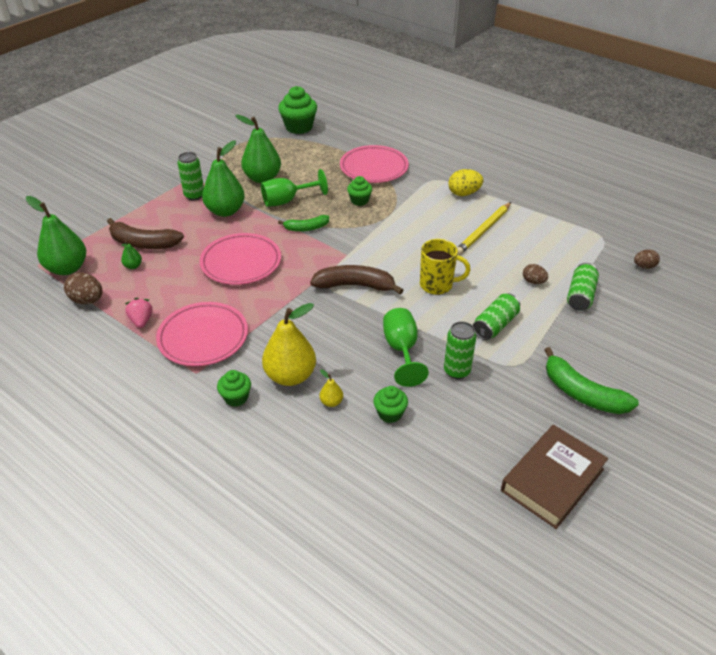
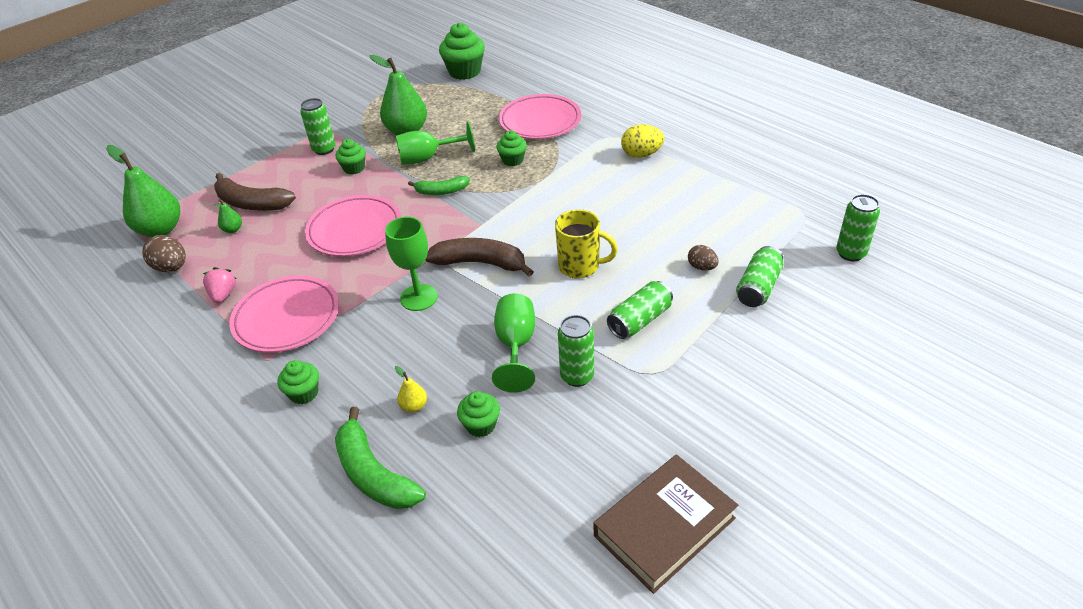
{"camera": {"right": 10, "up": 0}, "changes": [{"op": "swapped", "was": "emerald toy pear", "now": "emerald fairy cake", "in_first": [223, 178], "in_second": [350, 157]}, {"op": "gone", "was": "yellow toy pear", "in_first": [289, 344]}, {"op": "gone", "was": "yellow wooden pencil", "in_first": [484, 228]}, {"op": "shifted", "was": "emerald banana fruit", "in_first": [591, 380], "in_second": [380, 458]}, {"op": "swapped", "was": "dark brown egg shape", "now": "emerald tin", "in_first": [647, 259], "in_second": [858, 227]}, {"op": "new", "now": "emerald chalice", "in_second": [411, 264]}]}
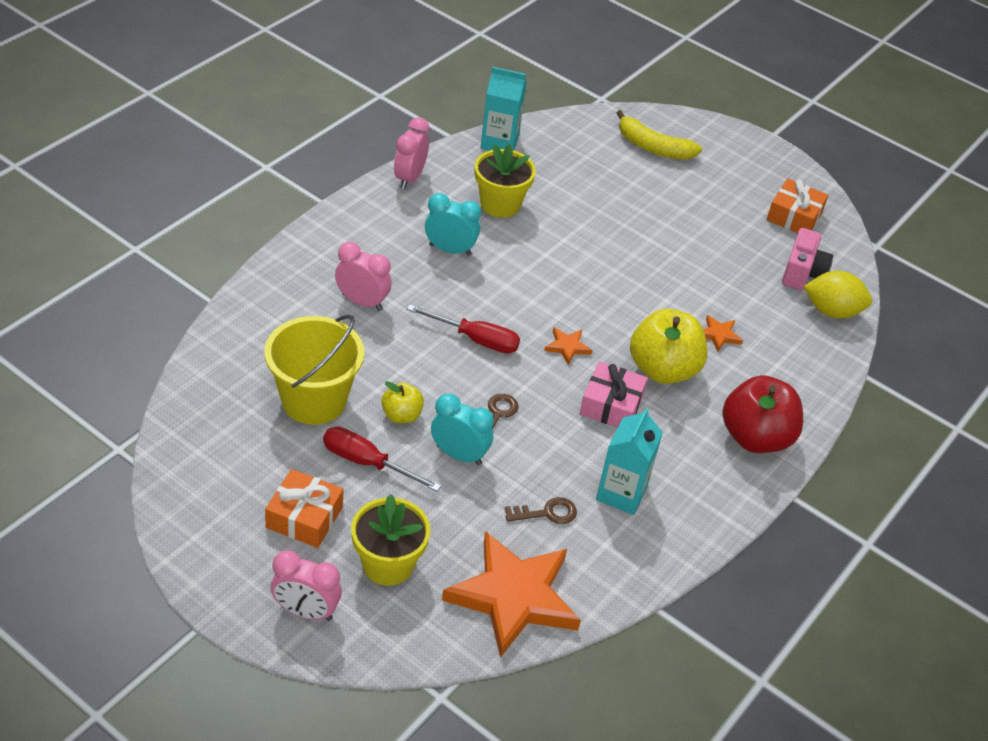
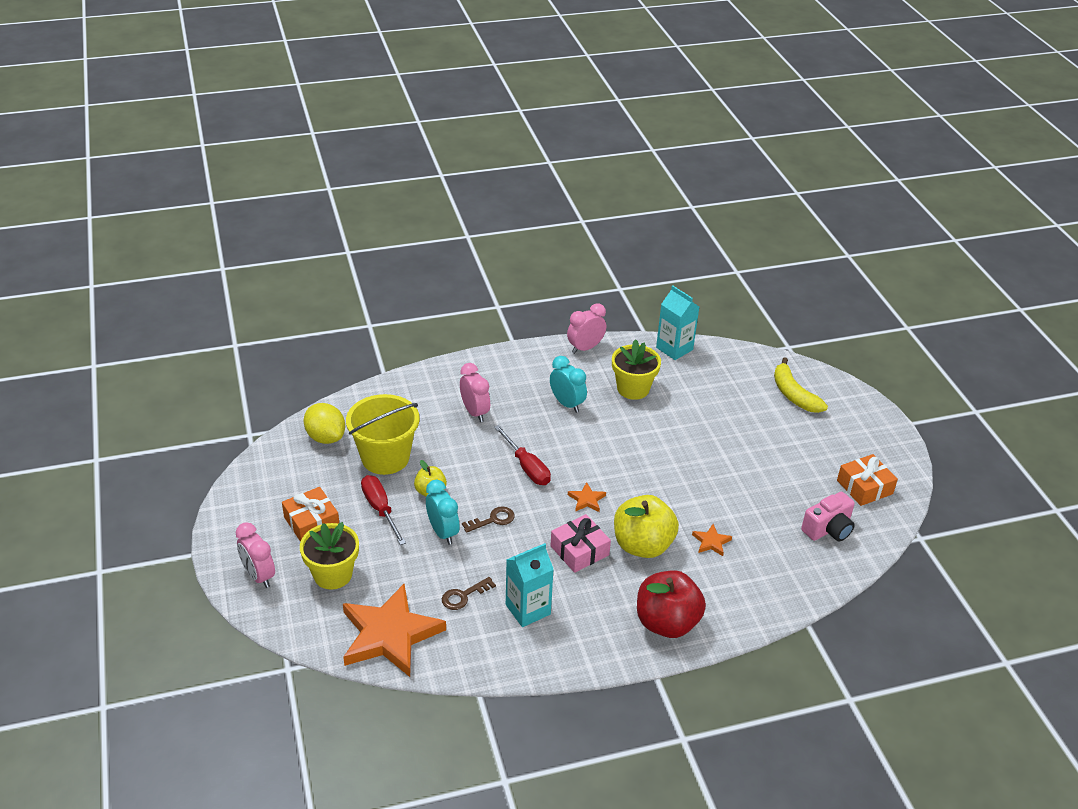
{"camera": {"right": 40, "up": -5}, "changes": [{"op": "rotated", "was": "dark brown door key", "in_first": [541, 510], "in_second": [469, 593], "clockwise": 120}, {"op": "shifted", "was": "yellow lemon", "in_first": [837, 295], "in_second": [324, 423]}]}
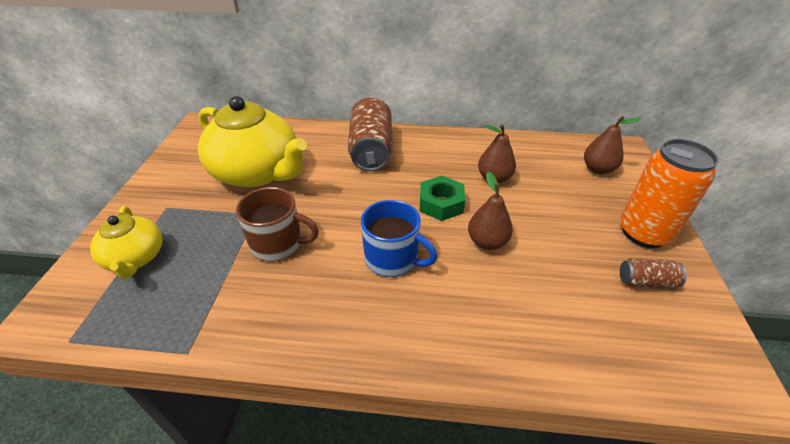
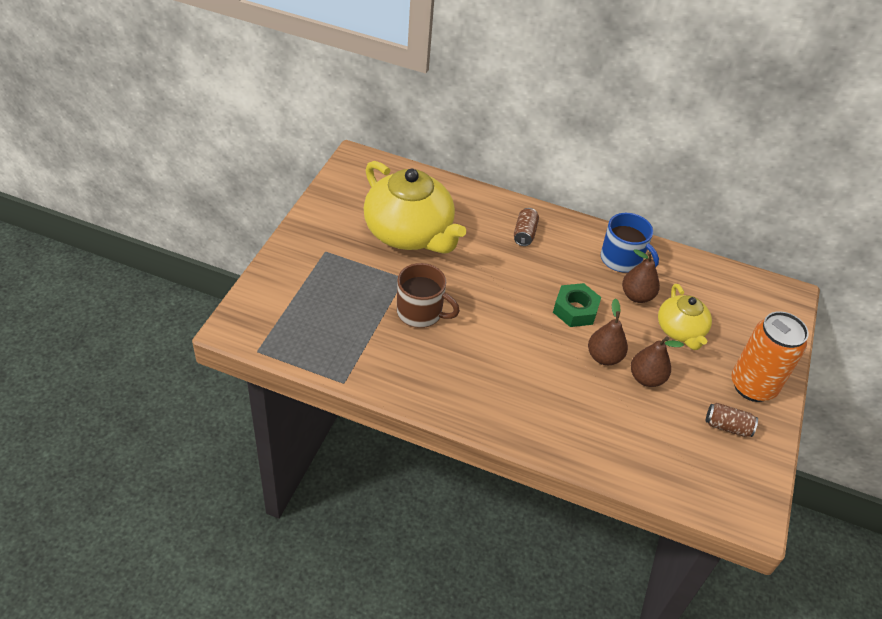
{"camera": {"right": 10, "up": 5}, "changes": [{"op": "shifted", "was": "yellow china teapot", "in_first": [126, 242], "in_second": [685, 317]}, {"op": "scaled", "was": "dark brown tin", "in_first": [370, 134], "in_second": [526, 227], "ratio": 0.48}, {"op": "shifted", "was": "cobalt tea mug", "in_first": [399, 238], "in_second": [630, 243]}, {"op": "shifted", "was": "dark brown toy pear", "in_first": [612, 145], "in_second": [657, 361]}]}
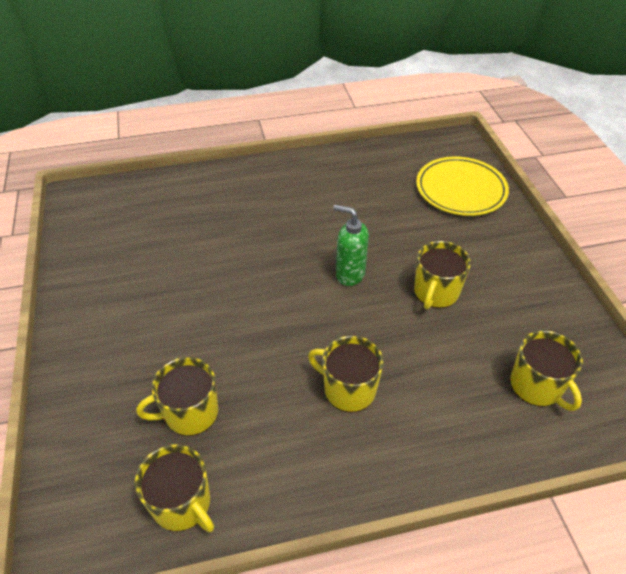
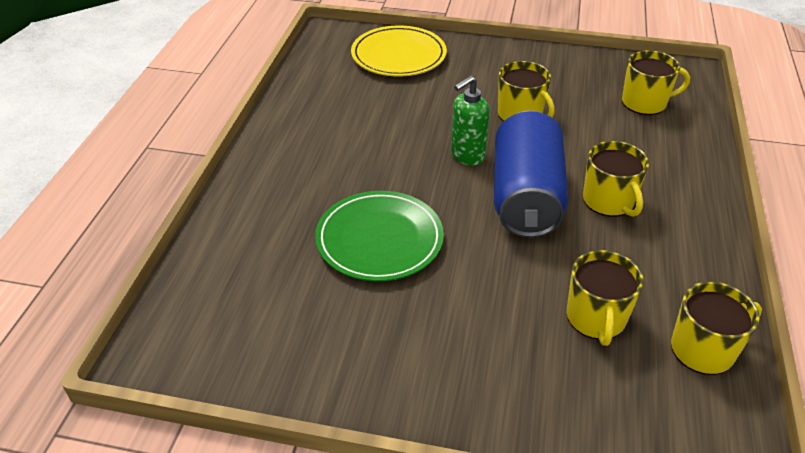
{"camera": {"right": -65, "up": -5}, "changes": [{"op": "rotated", "was": "yellow tea mug", "in_first": [346, 374], "in_second": [616, 179], "clockwise": -75}, {"op": "new", "now": "emerald plate", "in_second": [379, 236]}, {"op": "new", "now": "cobalt tin", "in_second": [531, 174]}]}
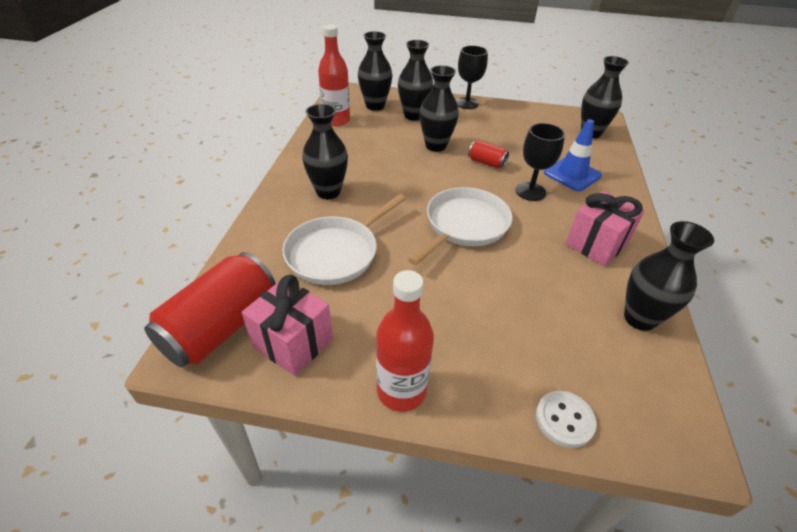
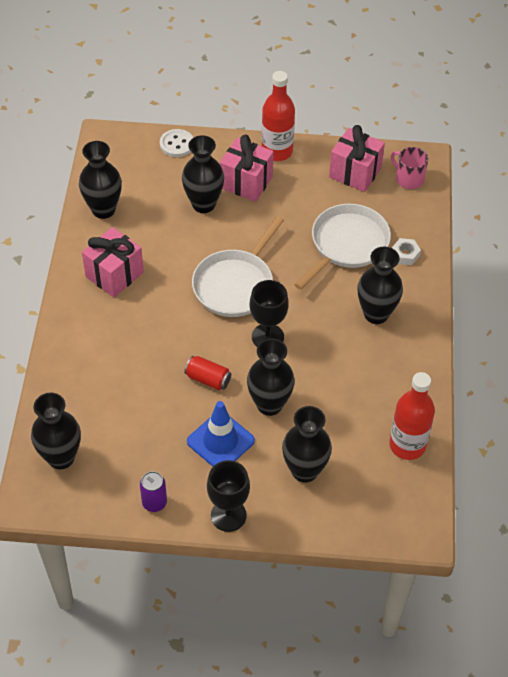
{"camera": {"right": 175, "up": 10}, "changes": [{"op": "swapped", "was": "crimson tin", "now": "rose-pink tea mug", "in_first": [210, 309], "in_second": [409, 168]}, {"op": "shifted", "was": "ebony flower vase", "in_first": [375, 71], "in_second": [203, 174]}, {"op": "shifted", "was": "ebony chalice", "in_first": [540, 162], "in_second": [269, 313]}, {"op": "shifted", "was": "cobalt traffic cone", "in_first": [573, 155], "in_second": [221, 433]}, {"op": "new", "now": "violet tin", "in_second": [153, 491]}, {"op": "new", "now": "rose-pink gift", "in_second": [247, 168]}, {"op": "new", "now": "pure white nut", "in_second": [406, 251]}]}
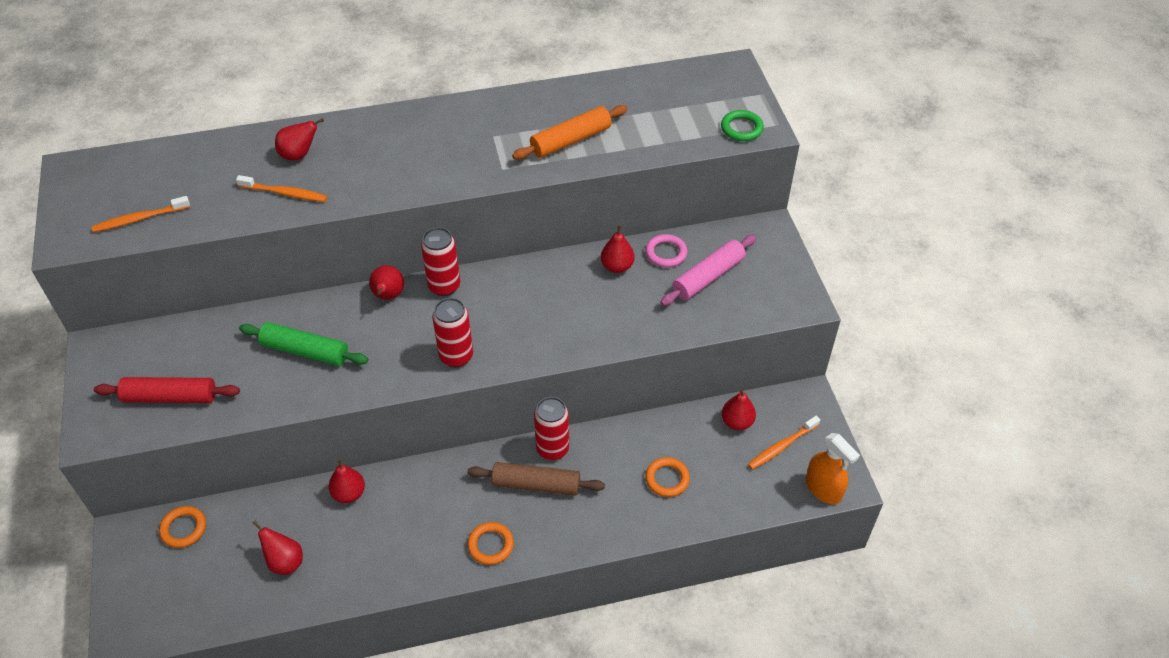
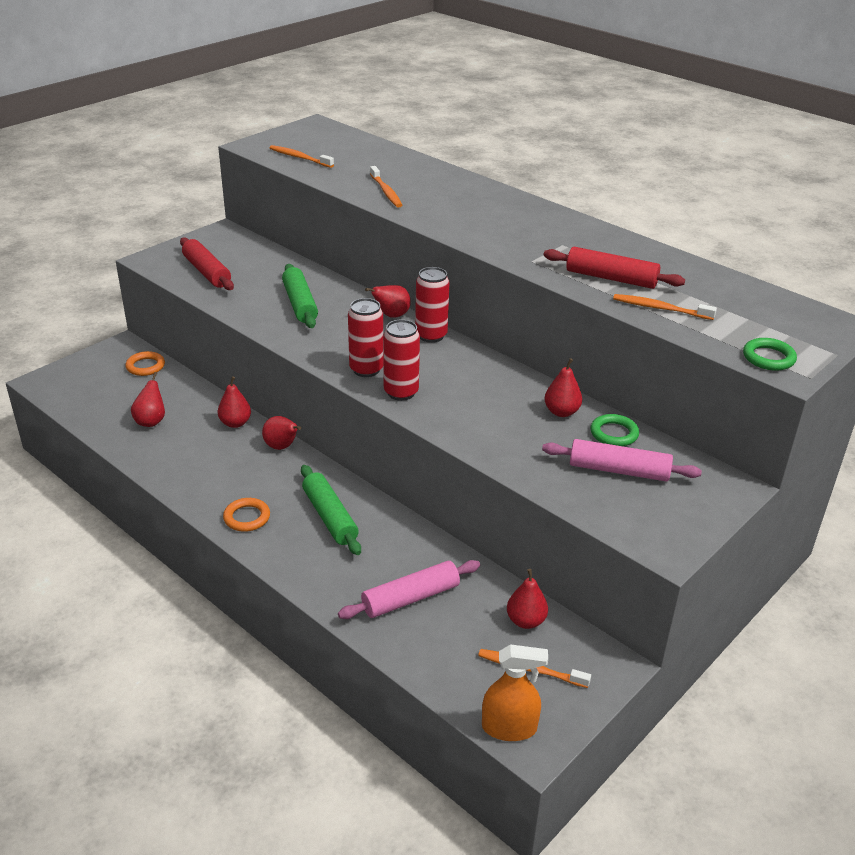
{"camera": {"right": 55, "up": -15}, "changes": [{"op": "shifted", "was": "crimson toy pear", "in_first": [299, 139], "in_second": [281, 433]}, {"op": "repainted", "was": "dark brown dough roller", "now": "emerald dough roller", "in_first": [536, 479], "in_second": [331, 510]}, {"op": "repainted", "was": "bright orange dough roller", "now": "crimson dough roller", "in_first": [570, 132], "in_second": [614, 268]}, {"op": "shifted", "was": "crimson tin", "in_first": [551, 428], "in_second": [401, 360]}, {"op": "repainted", "was": "rose-pink torus", "now": "emerald torus", "in_first": [666, 250], "in_second": [614, 430]}, {"op": "swapped", "was": "bright orange torus", "now": "rose-pink dough roller", "in_first": [667, 477], "in_second": [409, 589]}, {"op": "rotated", "was": "bright orange sprayer", "in_first": [833, 468], "in_second": [515, 692], "clockwise": -105}, {"op": "new", "now": "bright orange tooth brush", "in_second": [665, 307]}]}
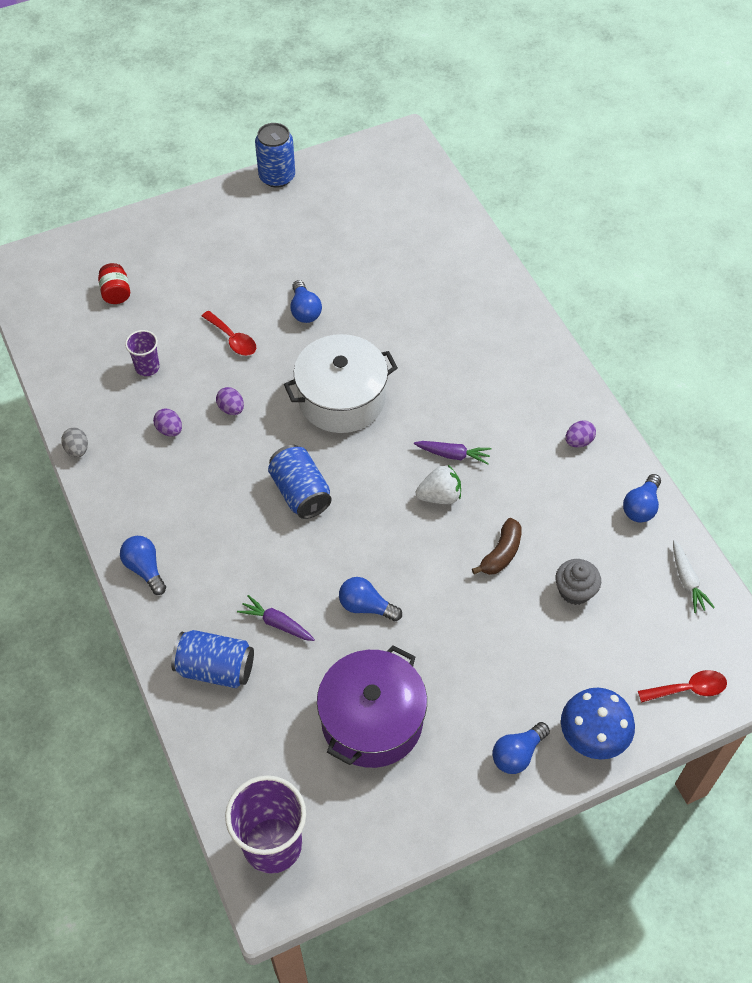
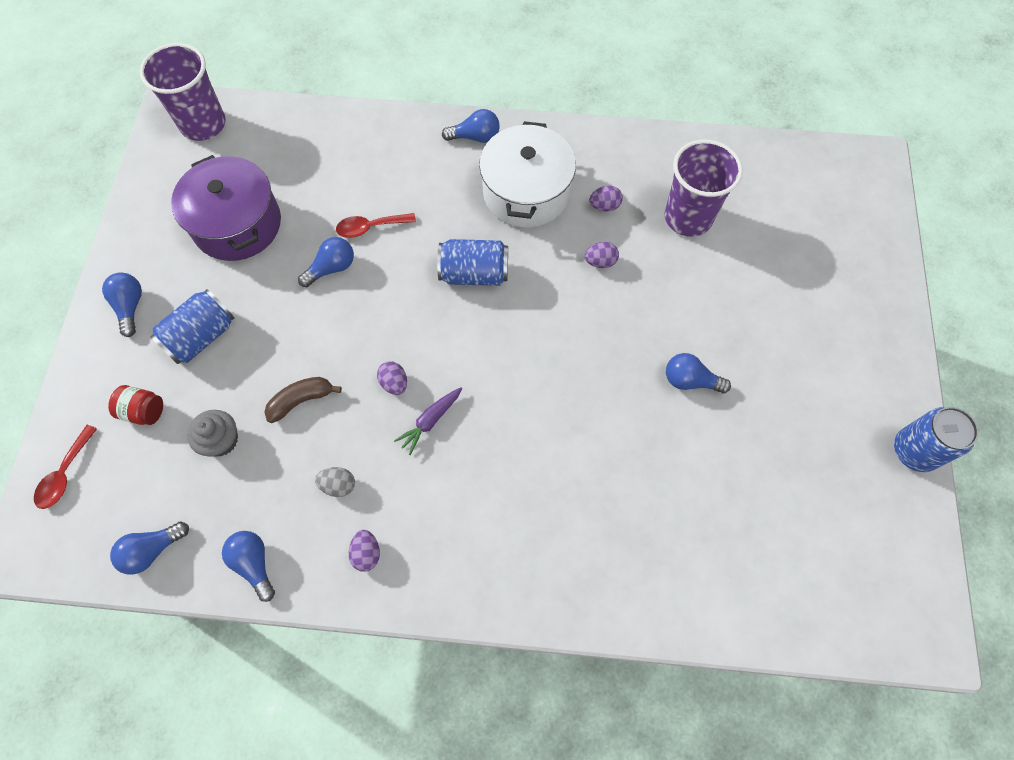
{"camera": {"right": 120, "up": 10}, "changes": [{"op": "shifted", "was": "grey egg shape", "in_first": [74, 443], "in_second": [335, 482]}, {"op": "shifted", "was": "crimson preserve jar", "in_first": [114, 283], "in_second": [135, 405]}, {"op": "scaled", "was": "violet tumbler", "in_first": [142, 353], "in_second": [704, 188], "ratio": 1.93}, {"op": "shifted", "was": "cobalt tin", "in_first": [212, 659], "in_second": [192, 326]}, {"op": "shifted", "was": "crimson tablespoon", "in_first": [229, 333], "in_second": [376, 225]}, {"op": "gone", "was": "violet root vegetable", "in_first": [276, 618]}, {"op": "shifted", "was": "pure white pot", "in_first": [341, 383], "in_second": [527, 174]}, {"op": "swapped", "was": "pure white toy strawberry", "now": "violet egg shape", "in_first": [438, 484], "in_second": [392, 378]}, {"op": "rotated", "was": "dark brown banana fruit", "in_first": [497, 546], "in_second": [303, 400], "clockwise": 90}, {"op": "gone", "was": "cobalt fungus", "in_first": [598, 723]}, {"op": "swapped", "was": "pure white root vegetable", "now": "cobalt lightbulb", "in_first": [694, 576], "in_second": [149, 548]}]}
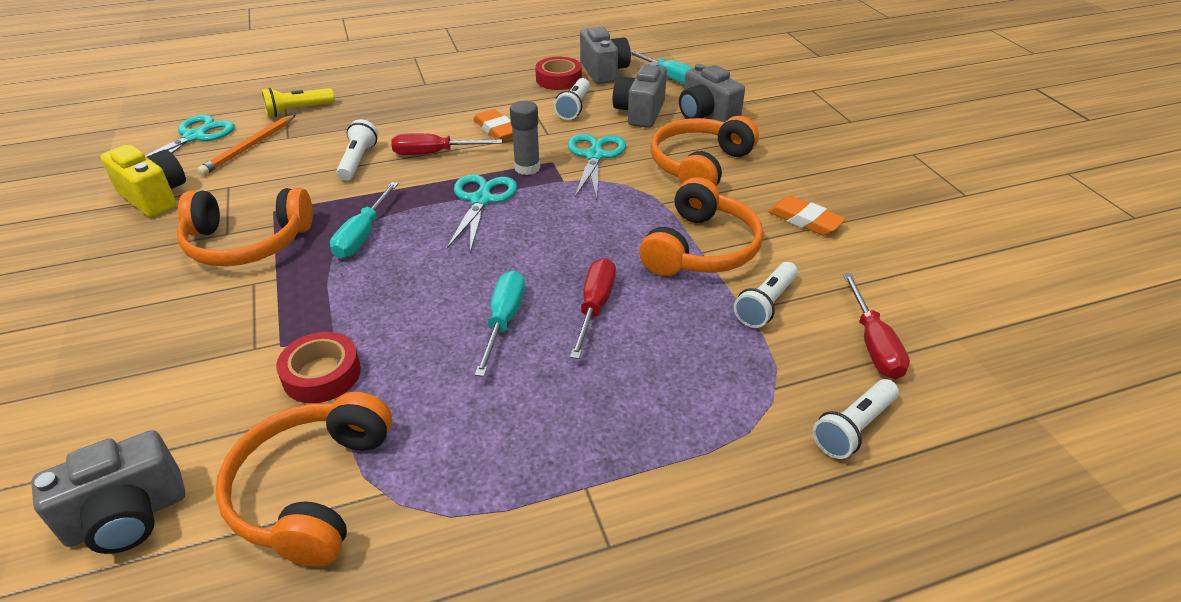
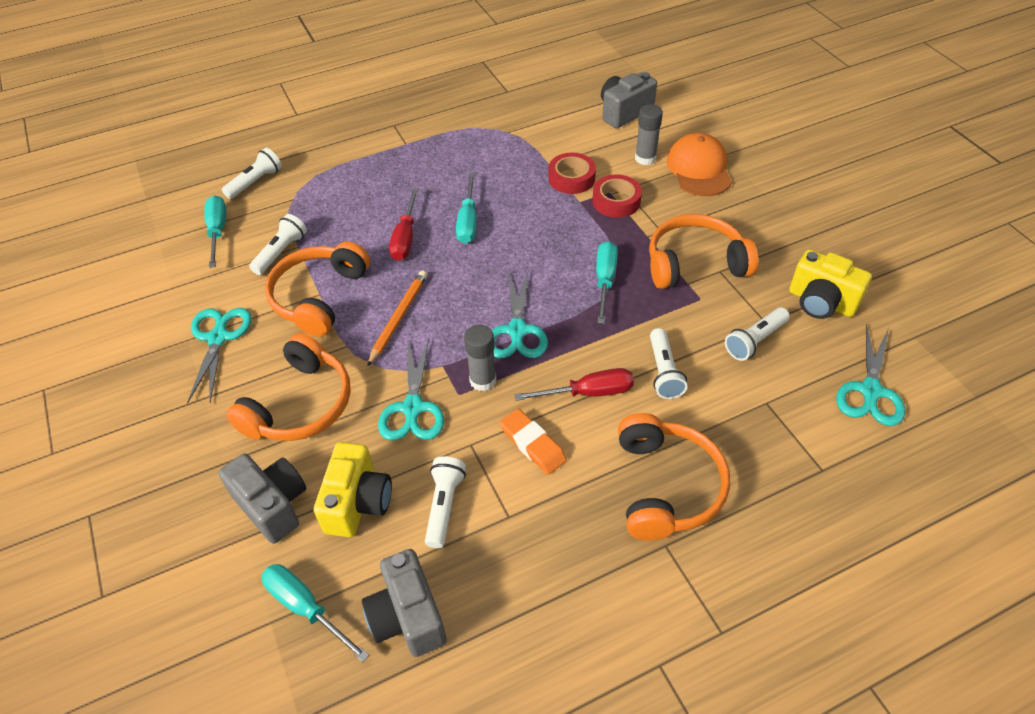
{"camera": {"right": 175, "up": 10}, "changes": [{"op": "shifted", "was": "bright orange wooden pencil", "in_first": [246, 144], "in_second": [397, 319]}, {"op": "shifted", "was": "bright orange over-ear headphones", "in_first": [303, 479], "in_second": [674, 477]}, {"op": "gone", "was": "yellow flashlight", "in_first": [298, 102]}, {"op": "shifted", "was": "crimson sticky tape", "in_first": [558, 73], "in_second": [617, 196]}, {"op": "repainted", "was": "grey photo camera", "now": "yellow photo camera", "in_first": [640, 95], "in_second": [353, 489]}, {"op": "swapped", "was": "bright orange eraser", "now": "teal scissors", "in_first": [807, 216], "in_second": [219, 355]}, {"op": "repainted", "was": "crimson hand screwdriver", "now": "teal hand screwdriver", "in_first": [876, 326], "in_second": [215, 231]}, {"op": "new", "now": "grey stick of glue", "in_second": [649, 134]}, {"op": "new", "now": "bright orange cap", "in_second": [699, 164]}, {"op": "new", "now": "pure white flashlight", "in_second": [757, 334]}]}
